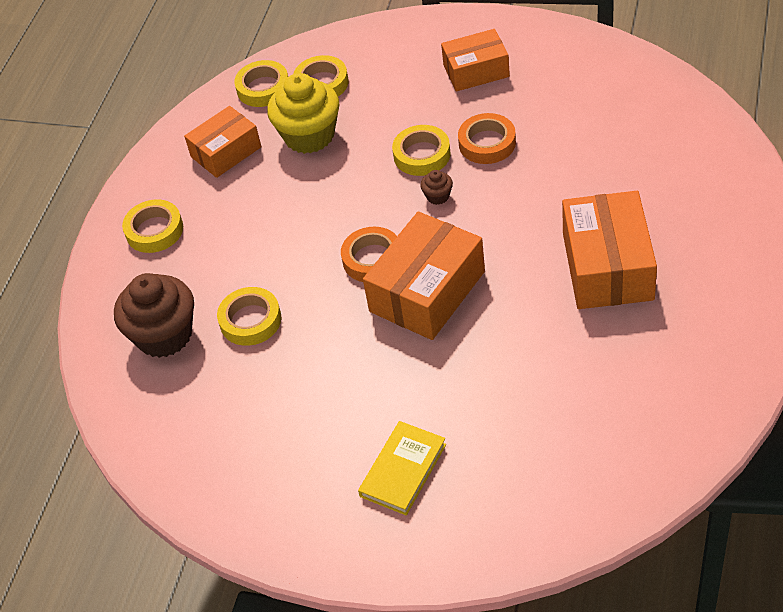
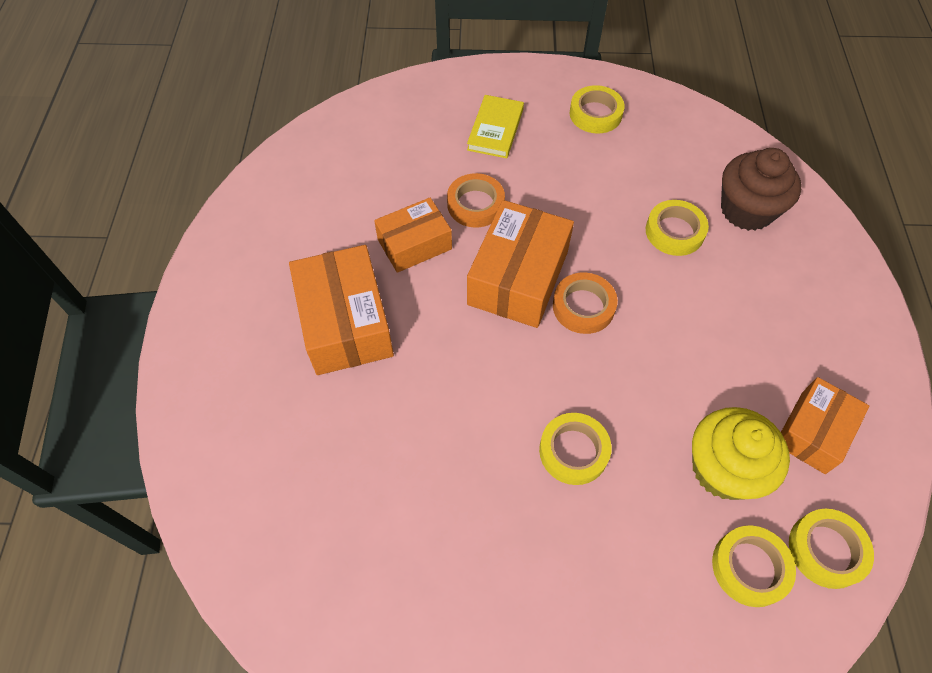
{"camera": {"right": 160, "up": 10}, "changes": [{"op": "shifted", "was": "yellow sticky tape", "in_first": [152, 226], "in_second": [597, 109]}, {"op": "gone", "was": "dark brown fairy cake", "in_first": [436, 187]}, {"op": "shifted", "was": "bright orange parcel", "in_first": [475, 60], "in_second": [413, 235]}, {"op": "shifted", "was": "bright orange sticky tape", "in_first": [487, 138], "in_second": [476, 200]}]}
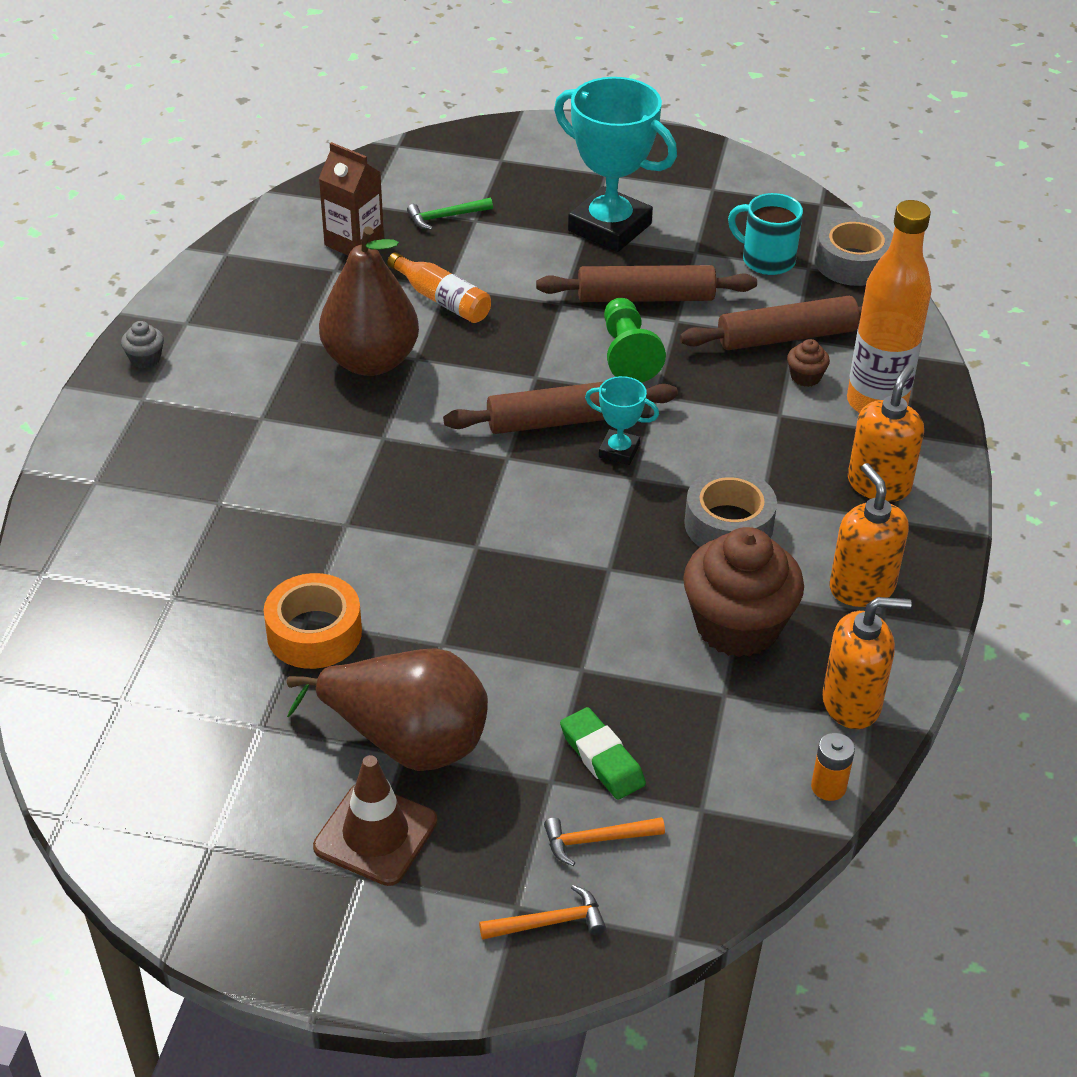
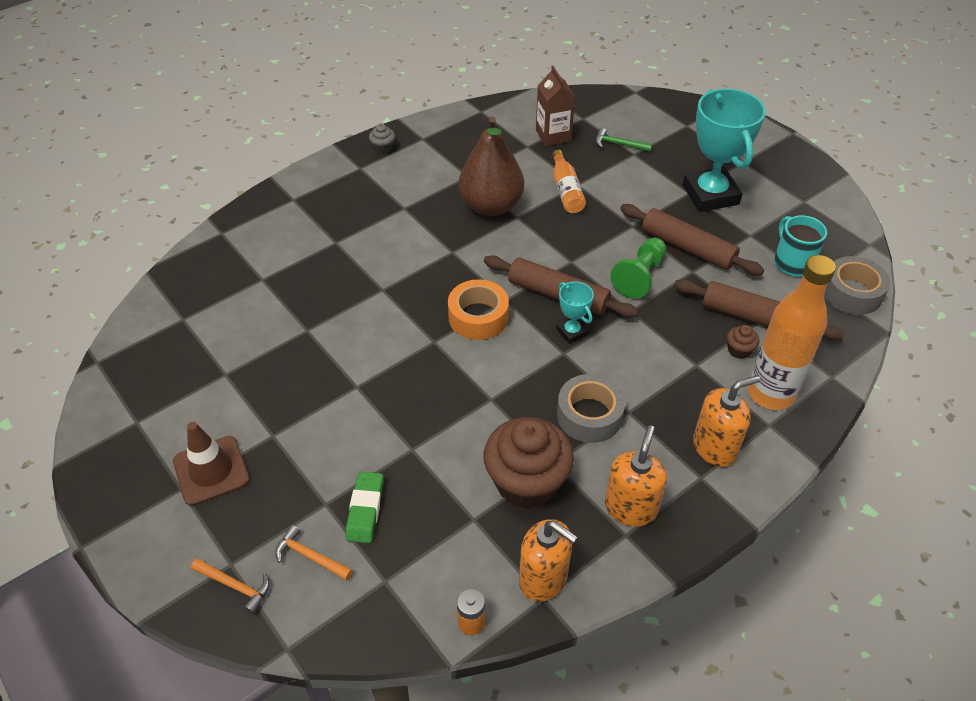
{"camera": {"right": 40, "up": 5}, "changes": [{"op": "shifted", "was": "bright orange sticky tape", "in_first": [313, 621], "in_second": [478, 309]}, {"op": "gone", "was": "dark brown toy pear", "in_first": [387, 709]}]}
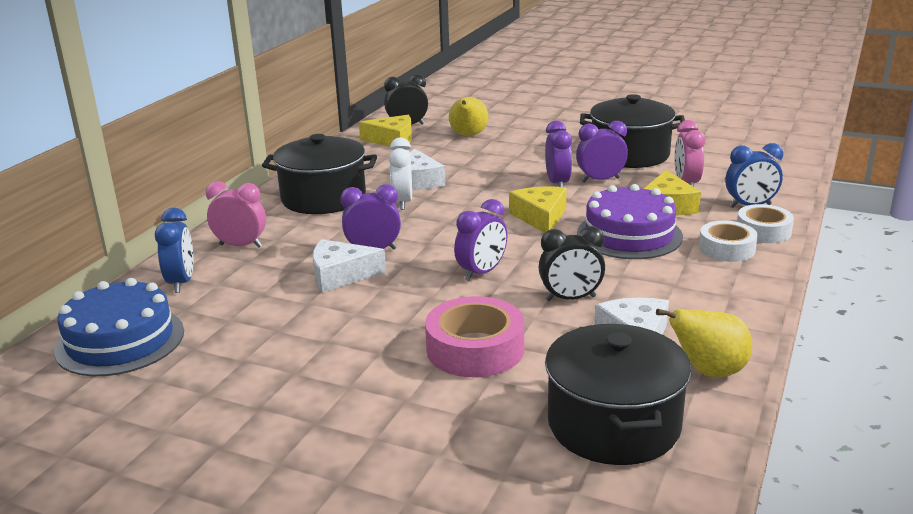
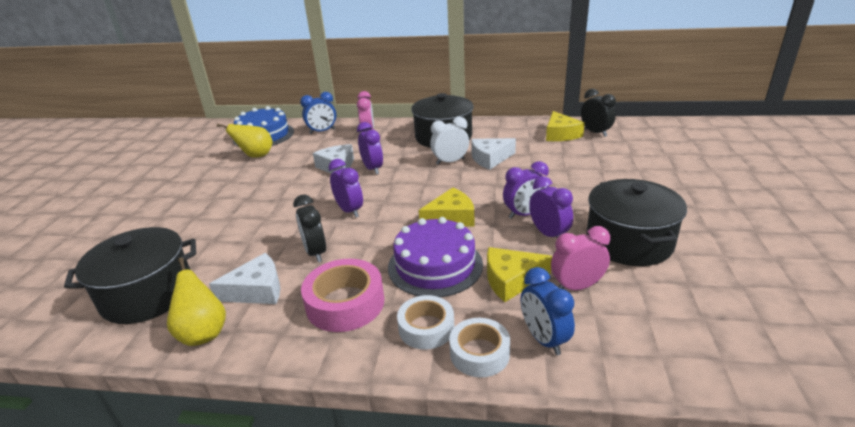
{"camera": {"right": 75, "up": 5}, "changes": [{"op": "shifted", "was": "rose-pink sticky tape", "in_first": [474, 336], "in_second": [342, 295]}, {"op": "shifted", "was": "yellow toy pear", "in_first": [469, 116], "in_second": [245, 141]}, {"op": "rotated", "was": "violet clock", "in_first": [481, 240], "in_second": [345, 188], "clockwise": -150}]}
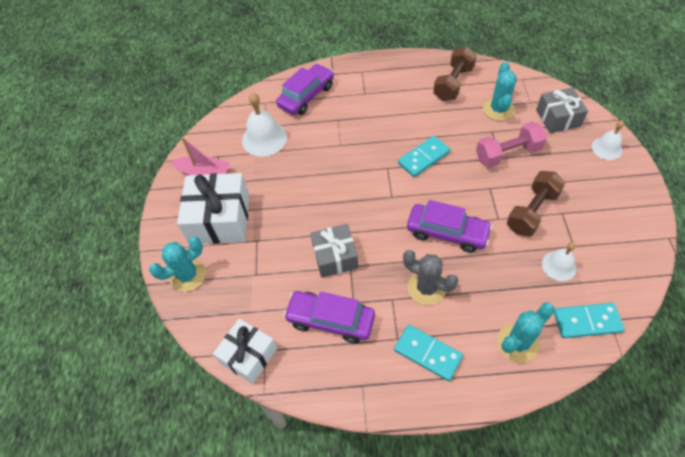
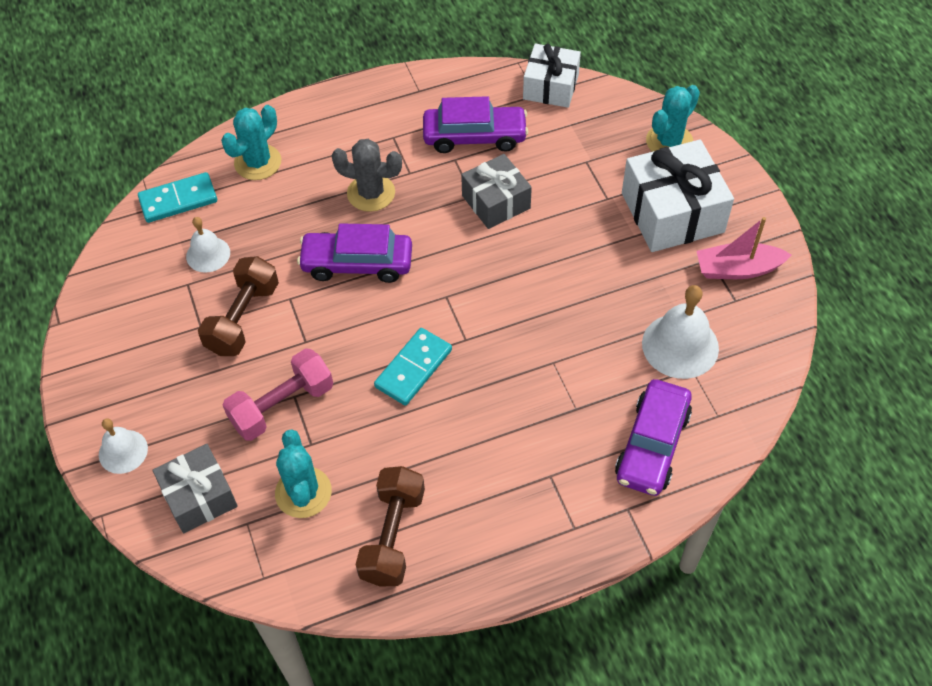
{"camera": {"right": 160, "up": 0}, "changes": [{"op": "gone", "was": "teal domino piece", "in_first": [428, 353]}]}
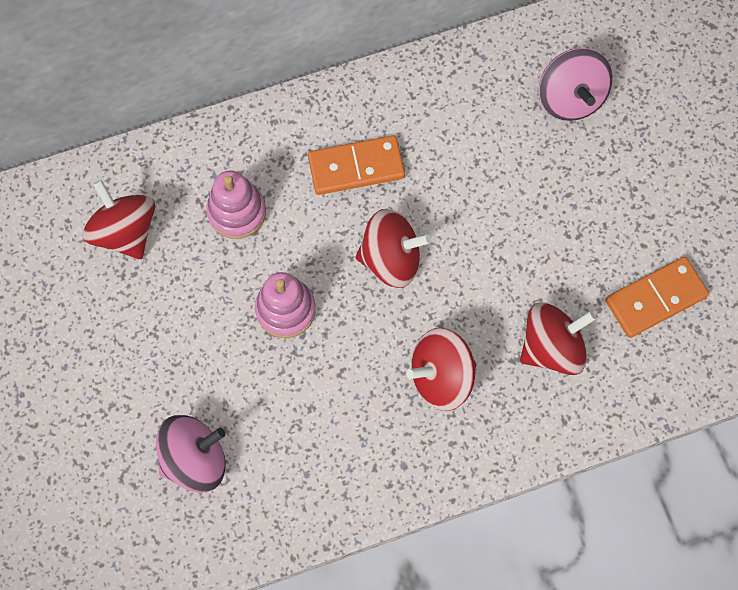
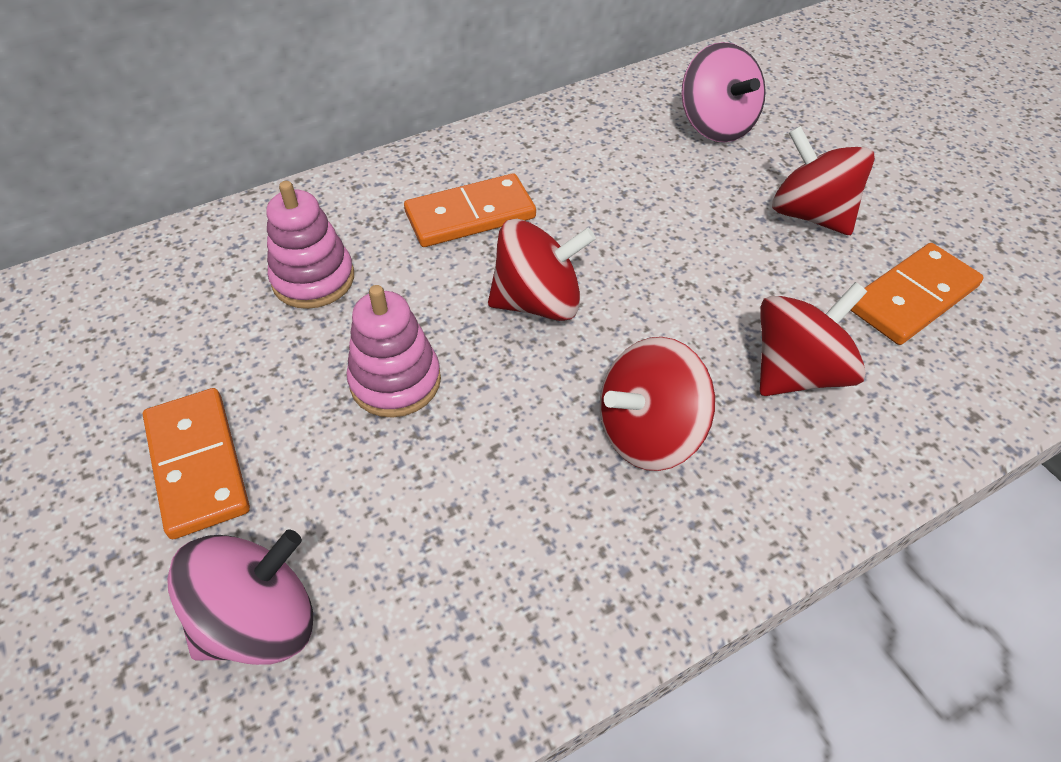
{"camera": {"right": -10, "up": -20}, "changes": [{"op": "shifted", "was": "crimson whirligig", "in_first": [118, 219], "in_second": [823, 180]}, {"op": "new", "now": "bright orange domino piece", "in_second": [196, 463]}]}
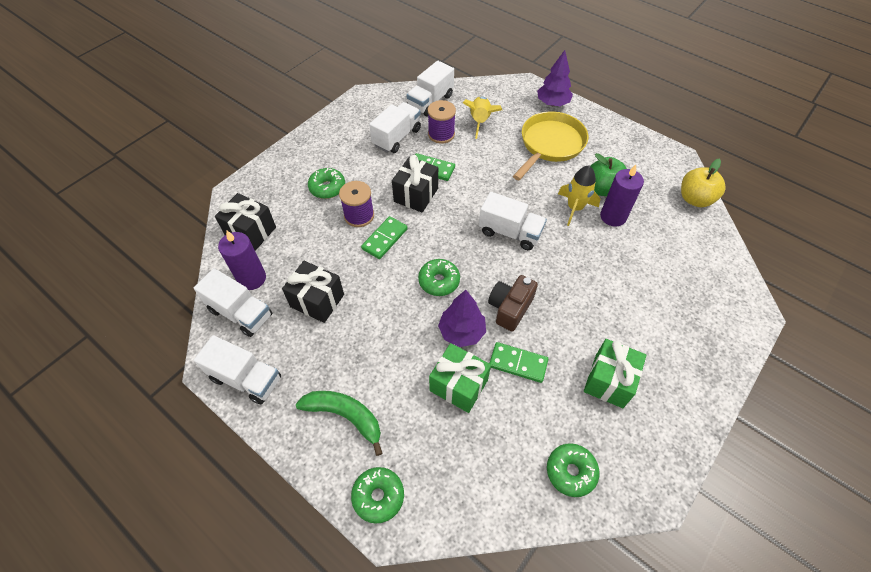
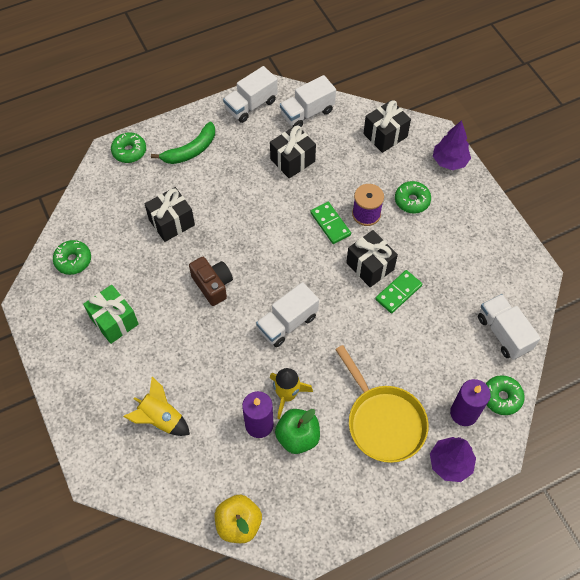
{"camera": {"right": 115, "up": 5}, "changes": [{"op": "shifted", "was": "violet wax candle", "in_first": [242, 260], "in_second": [470, 402]}, {"op": "gone", "was": "pure white truck", "in_first": [395, 127]}, {"op": "shifted", "was": "emerald doughnut", "in_first": [439, 277], "in_second": [505, 395]}, {"op": "gone", "was": "violet reel of thread", "in_first": [442, 122]}, {"op": "repainted", "was": "emerald gift", "now": "ebony gift", "in_first": [460, 378], "in_second": [170, 214]}, {"op": "shifted", "was": "violet toy tree", "in_first": [462, 318], "in_second": [452, 145]}, {"op": "shifted", "was": "yellow spaceship", "in_first": [482, 117], "in_second": [156, 406]}, {"op": "gone", "was": "emerald domino piece", "in_first": [518, 362]}]}
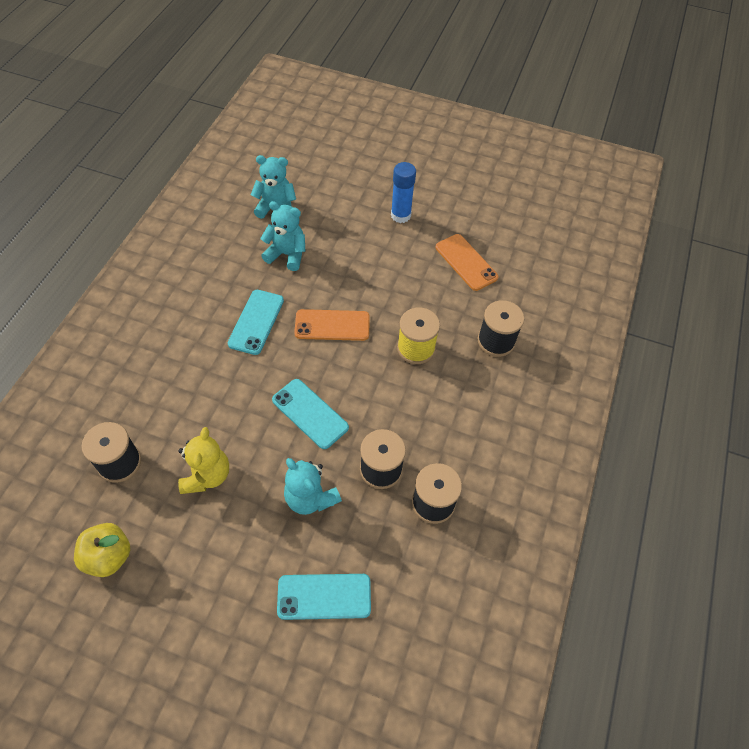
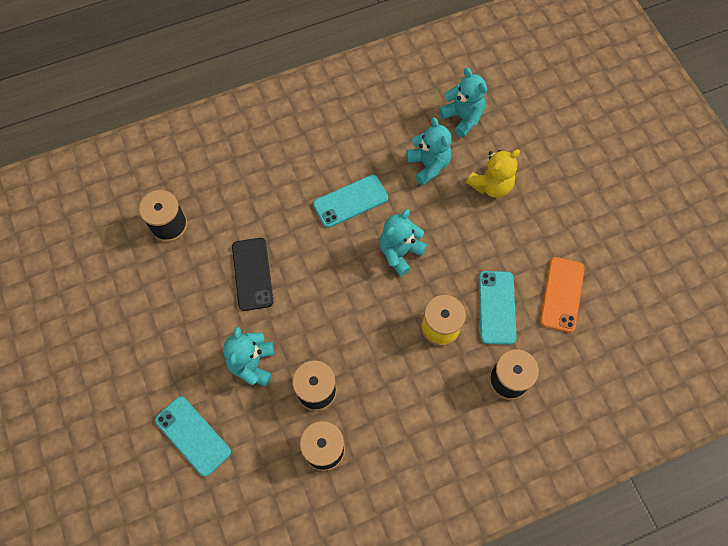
{"camera": {"right": 50, "up": 10}, "changes": [{"op": "gone", "was": "yellow toy apple", "in_first": [102, 550]}, {"op": "shifted", "was": "yellow stuffed bear", "in_first": [203, 460], "in_second": [493, 173]}, {"op": "shifted", "was": "teal mobile phone", "in_first": [310, 414], "in_second": [498, 308]}, {"op": "swapped", "was": "bright orange mobile phone", "now": "teal stuffed bear", "in_first": [332, 325], "in_second": [403, 242]}, {"op": "gone", "was": "cobalt stick of glue", "in_first": [403, 192]}, {"op": "new", "now": "ebony mobile phone", "in_second": [252, 274]}]}
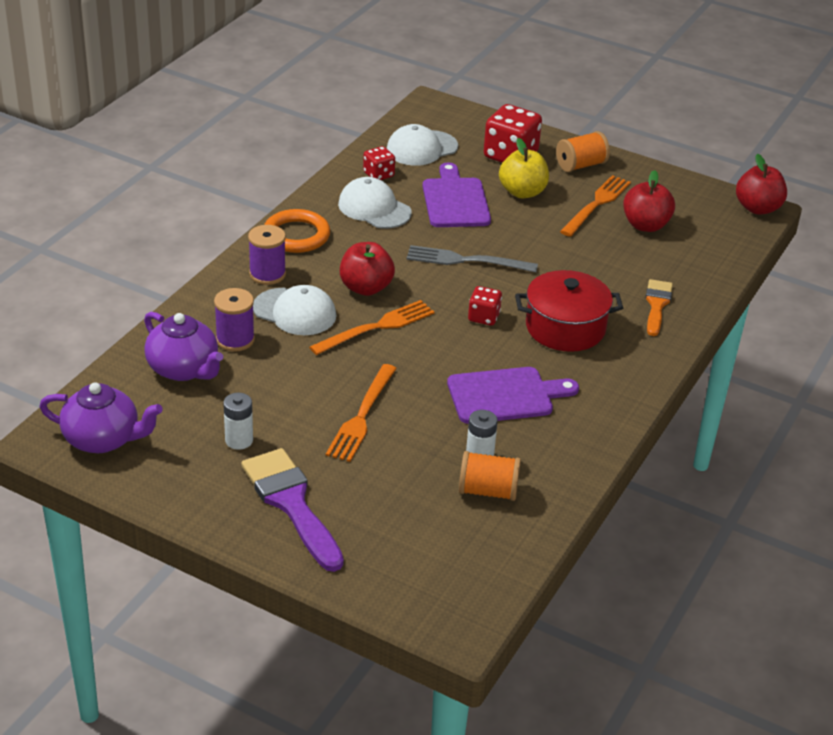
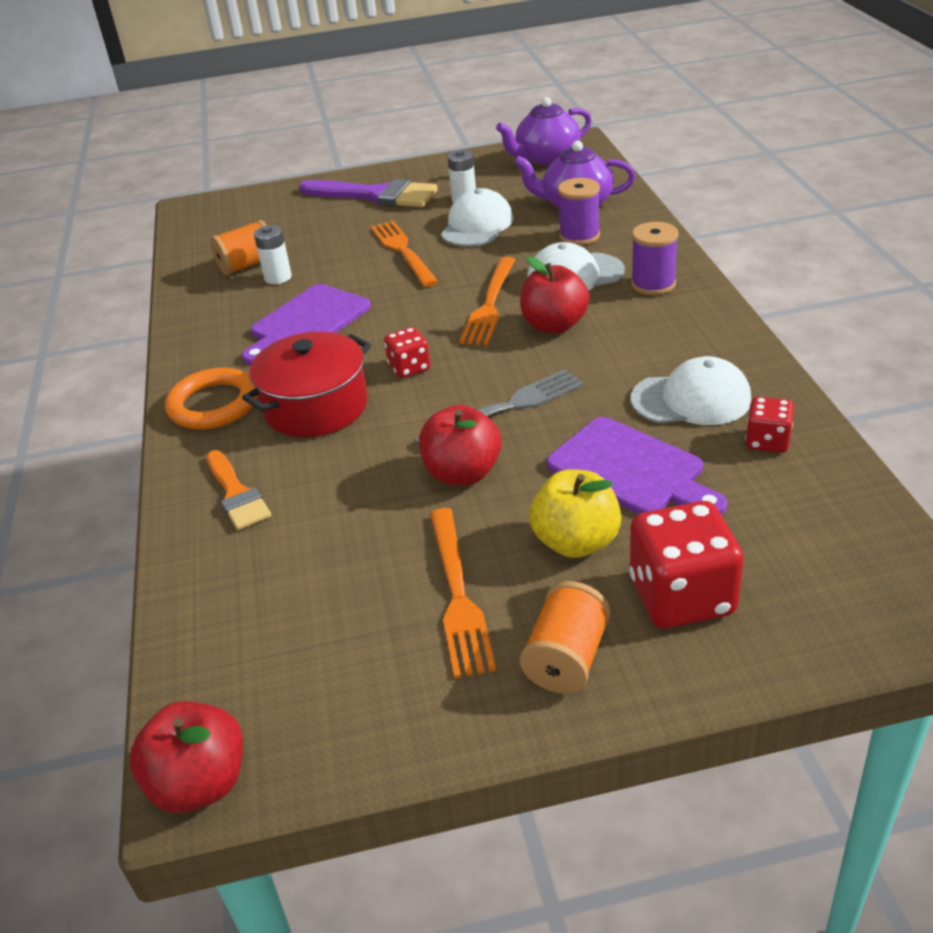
{"camera": {"right": 145, "up": 0}, "changes": [{"op": "shifted", "was": "bright orange torus", "in_first": [297, 231], "in_second": [211, 399]}, {"op": "shifted", "was": "pure white cap", "in_first": [422, 145], "in_second": [477, 217]}, {"op": "shifted", "was": "crimson toy apple", "in_first": [649, 201], "in_second": [460, 445]}]}
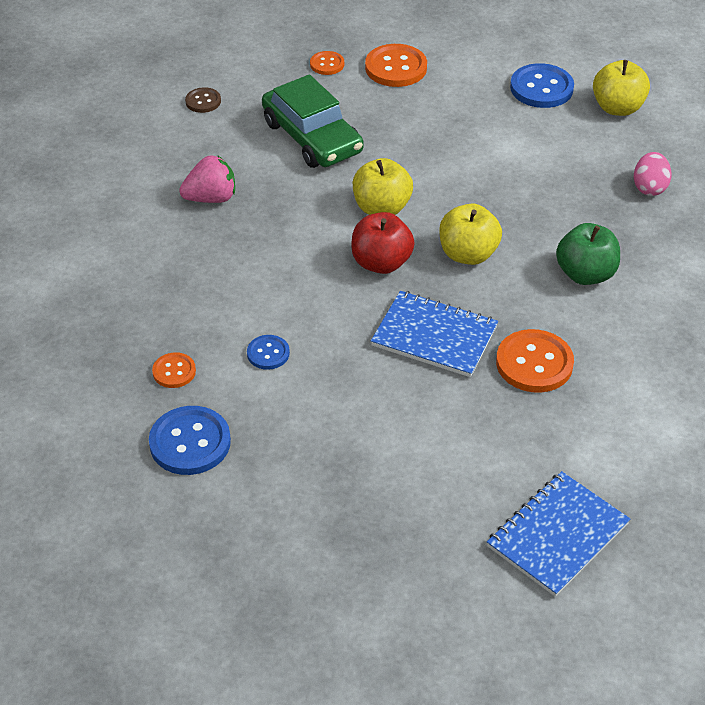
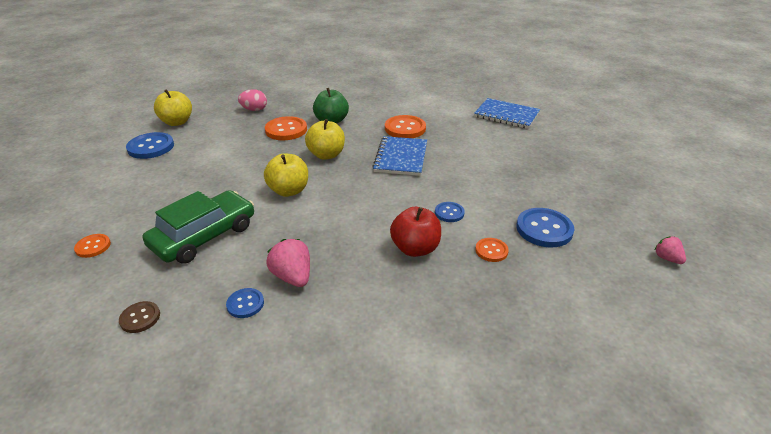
{"camera": {"right": -105, "up": -10}, "changes": [{"op": "shifted", "was": "crimson toy apple", "in_first": [383, 243], "in_second": [415, 232]}, {"op": "shifted", "was": "bright orange sewing button", "in_first": [396, 65], "in_second": [286, 128]}, {"op": "new", "now": "cobalt sewing button", "in_second": [245, 303]}, {"op": "new", "now": "rose-pink toy strawberry", "in_second": [670, 250]}]}
